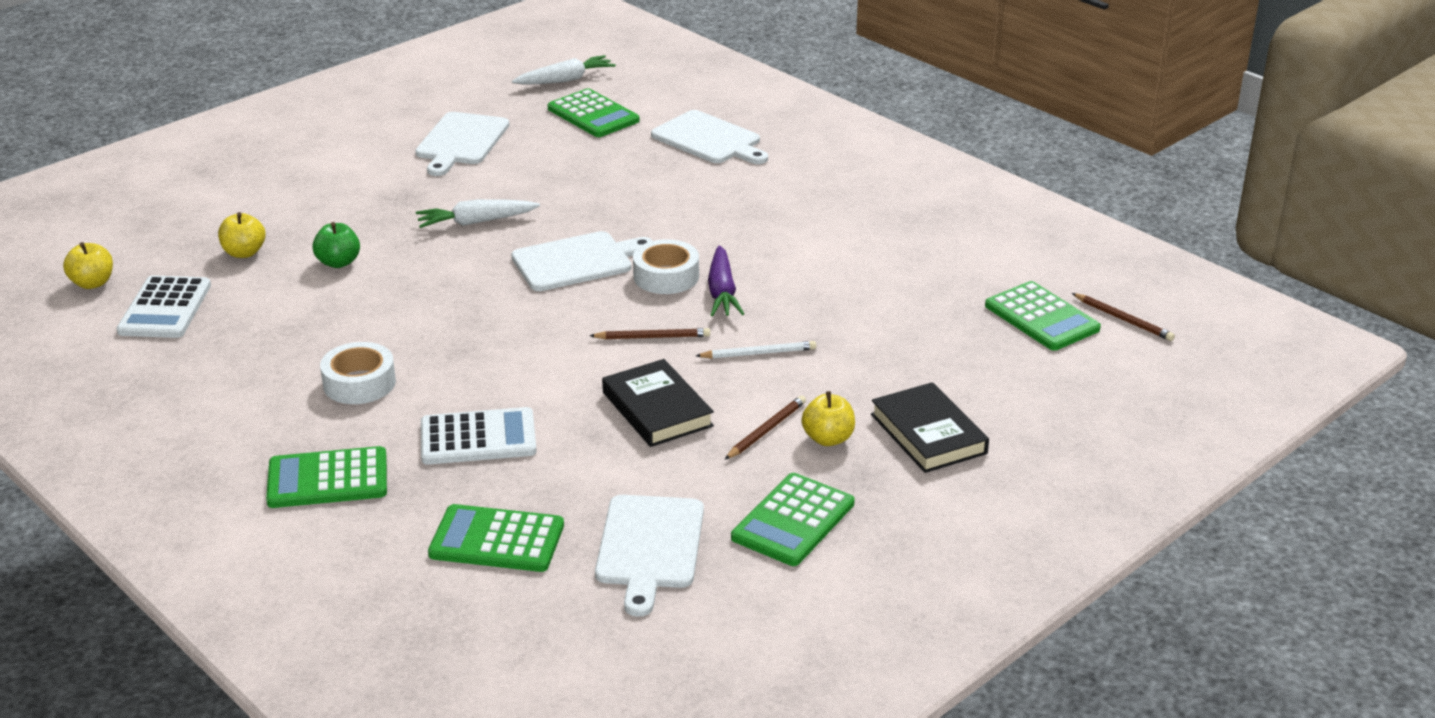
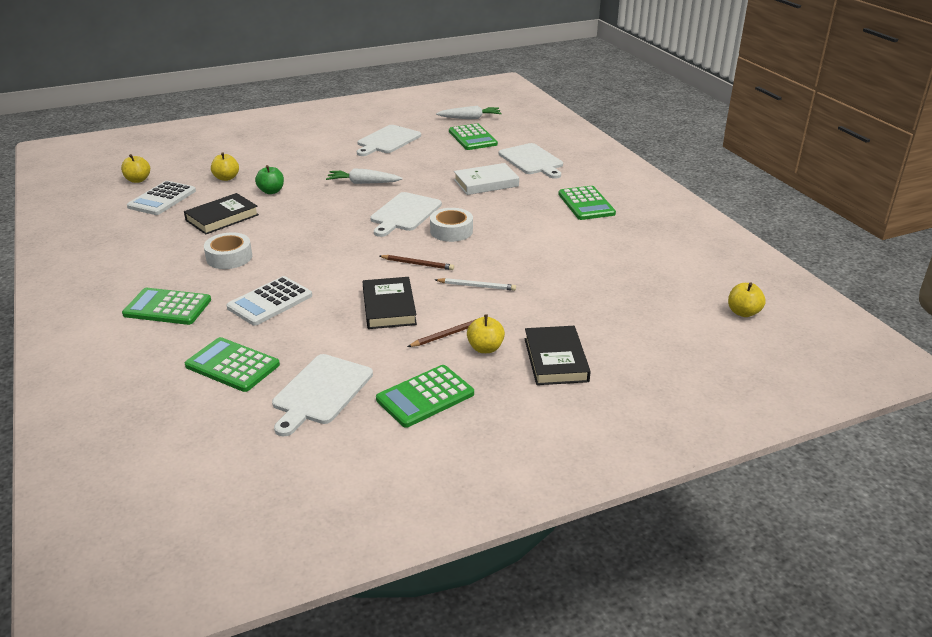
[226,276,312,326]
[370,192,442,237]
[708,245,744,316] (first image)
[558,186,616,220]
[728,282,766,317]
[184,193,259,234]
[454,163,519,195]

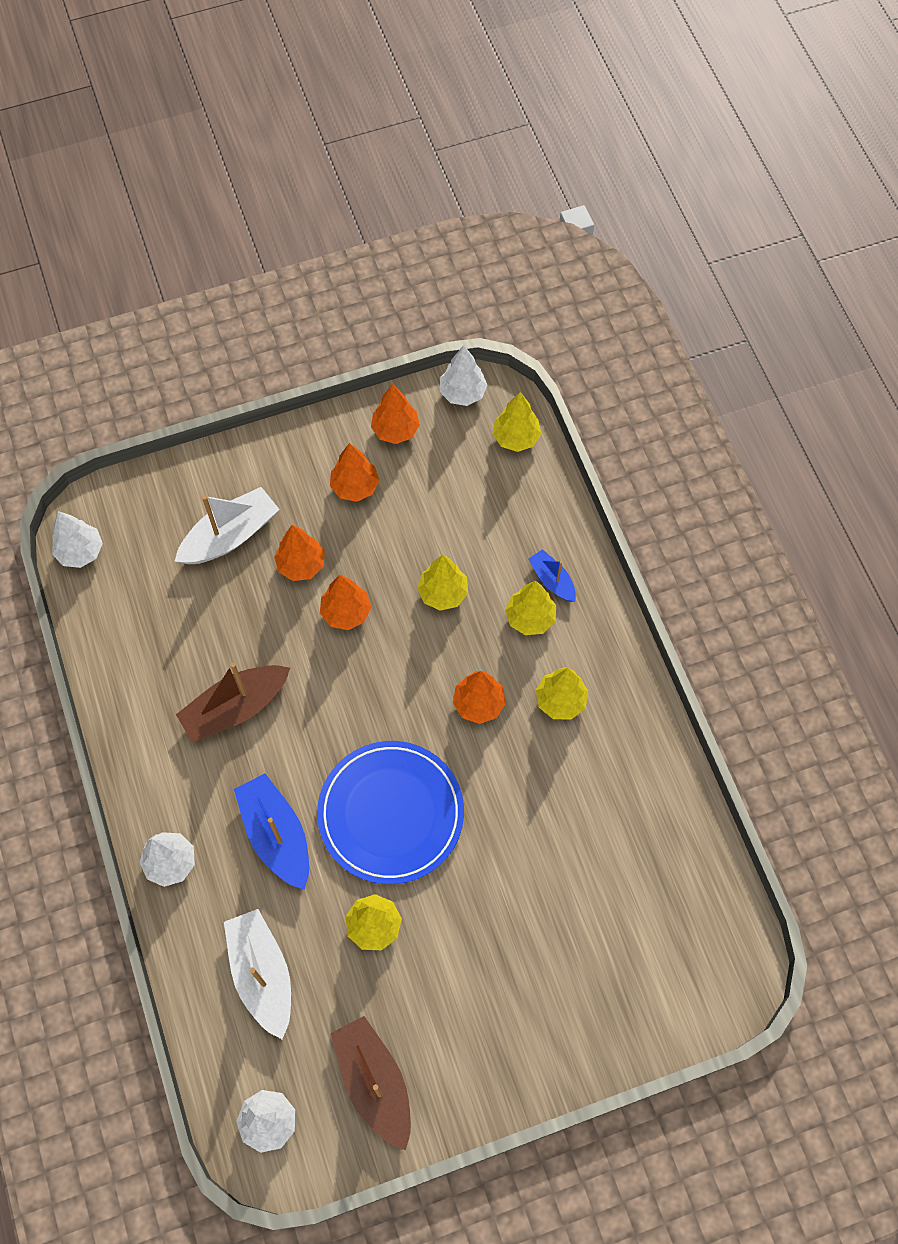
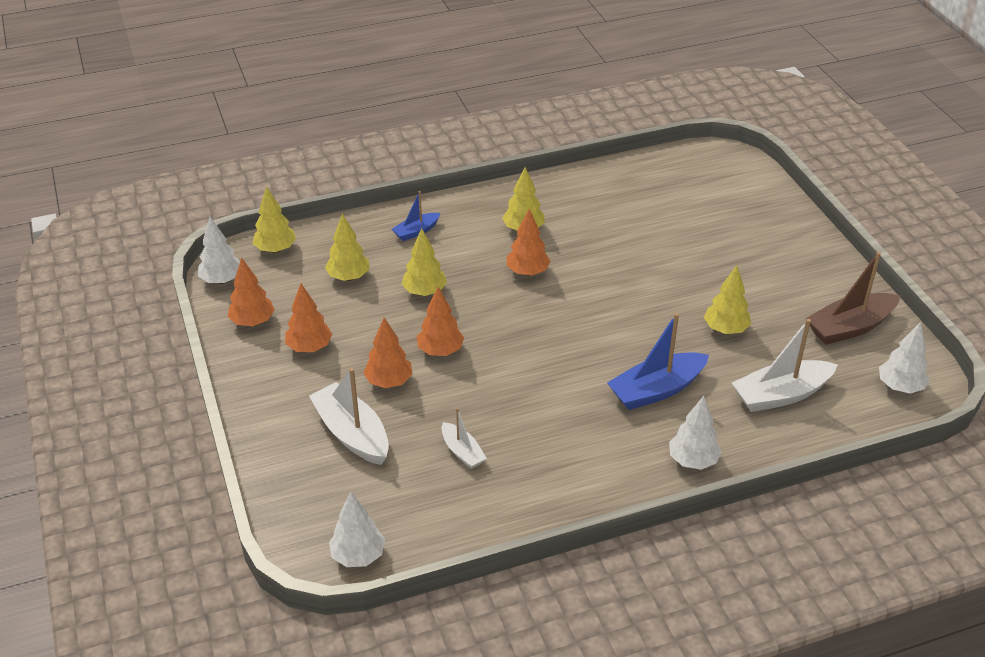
[176,663,290,742] (first image)
[317,741,464,884] (first image)
[325,214,369,281]
[442,408,487,469]

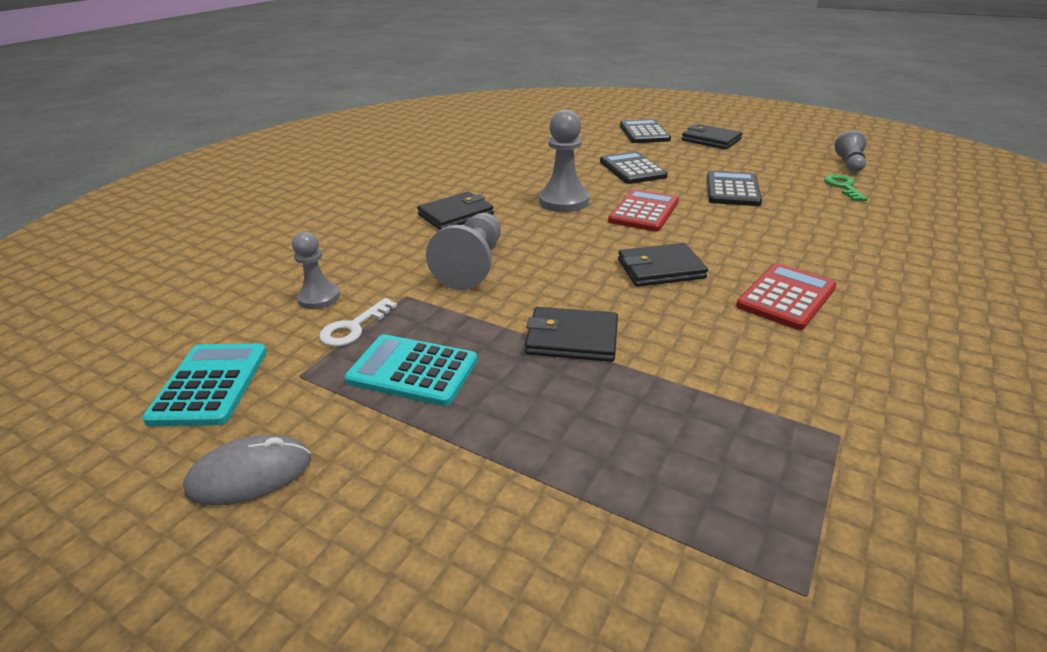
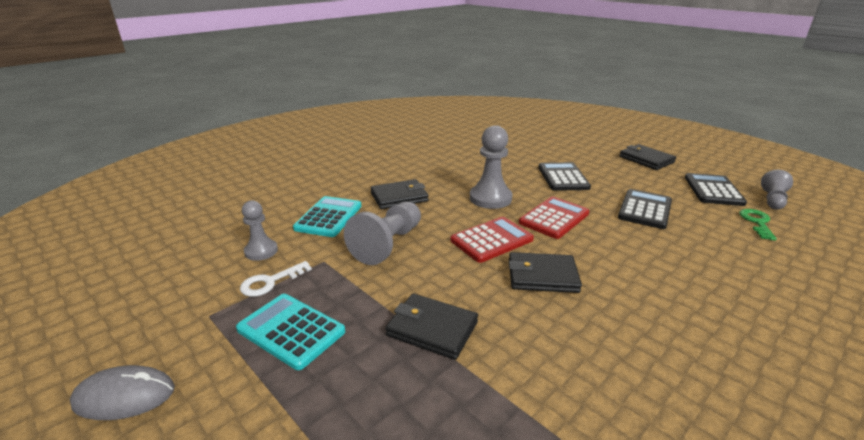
[293,196,361,237]
[685,173,747,206]
[451,217,534,263]

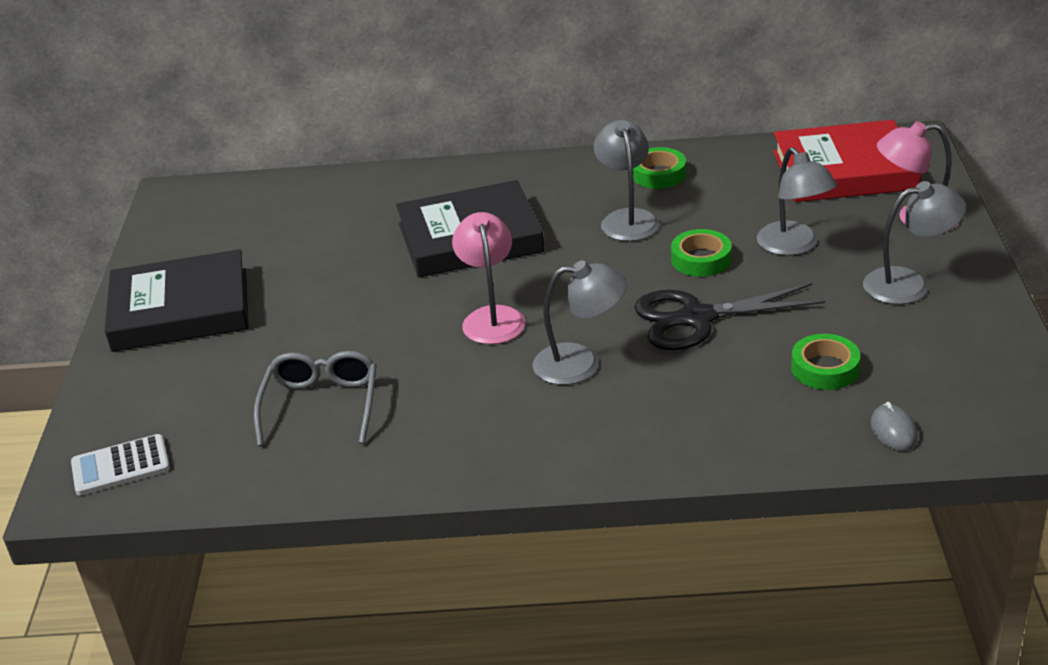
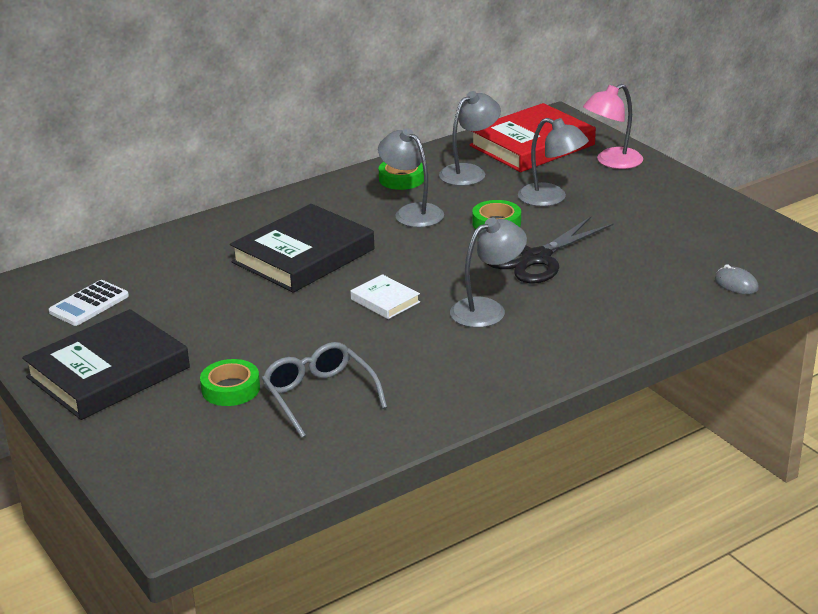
[49,280,129,326]
[350,274,420,319]
[200,359,260,406]
[439,91,501,186]

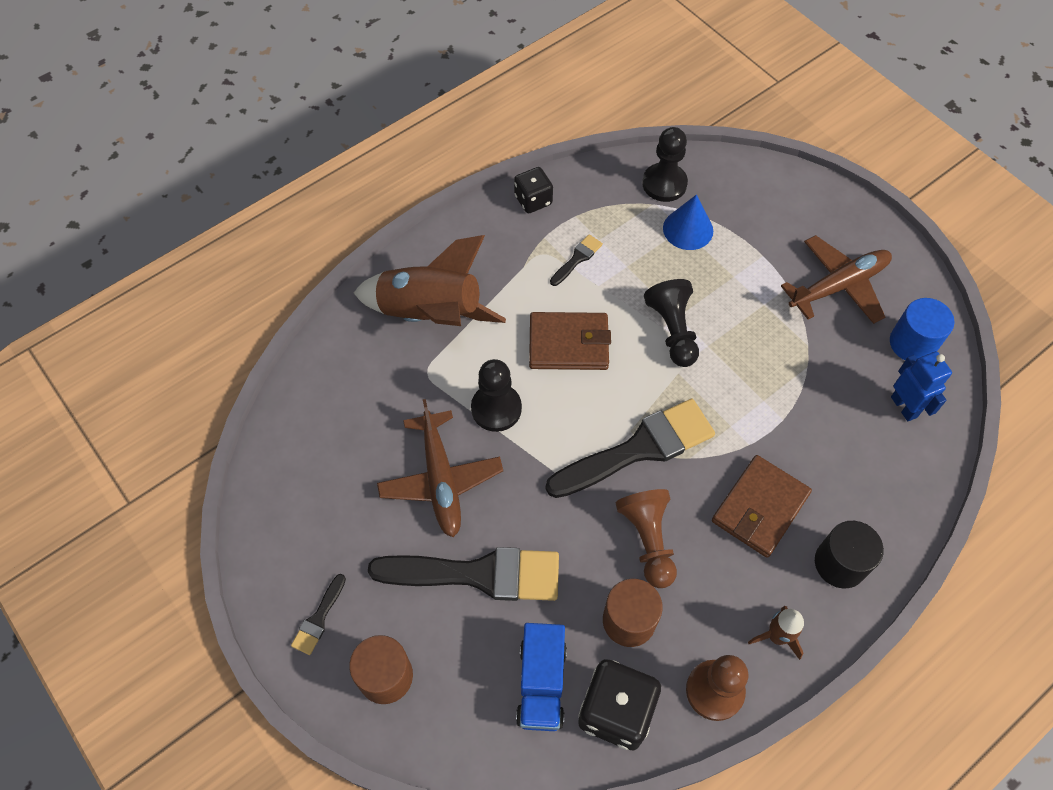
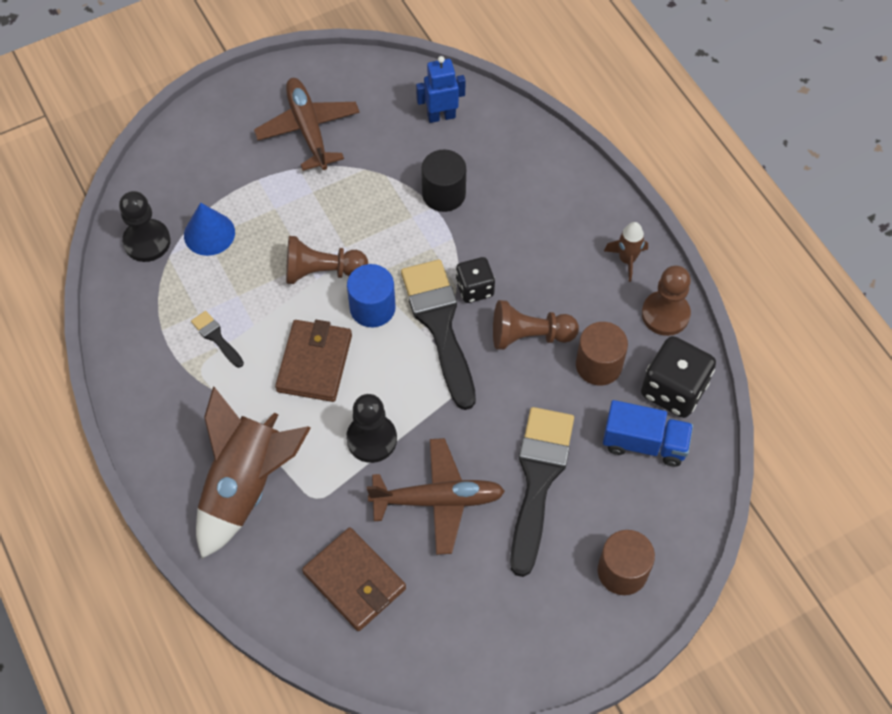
[291,574,346,655] (first image)
[456,257,495,303]
[286,236,368,284]
[302,527,406,631]
[421,150,466,212]
[347,264,396,327]

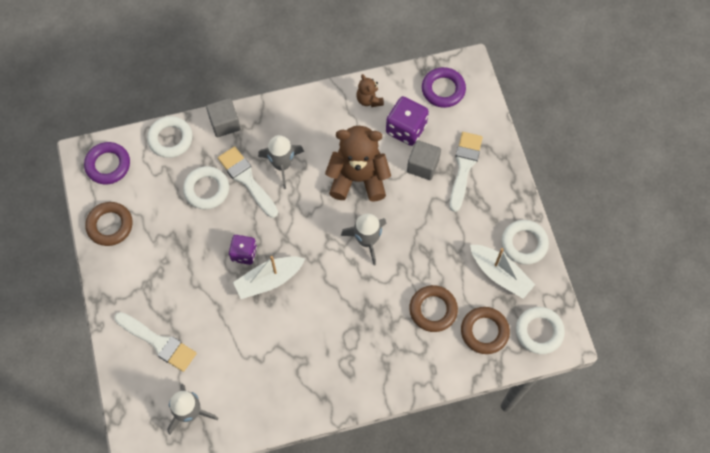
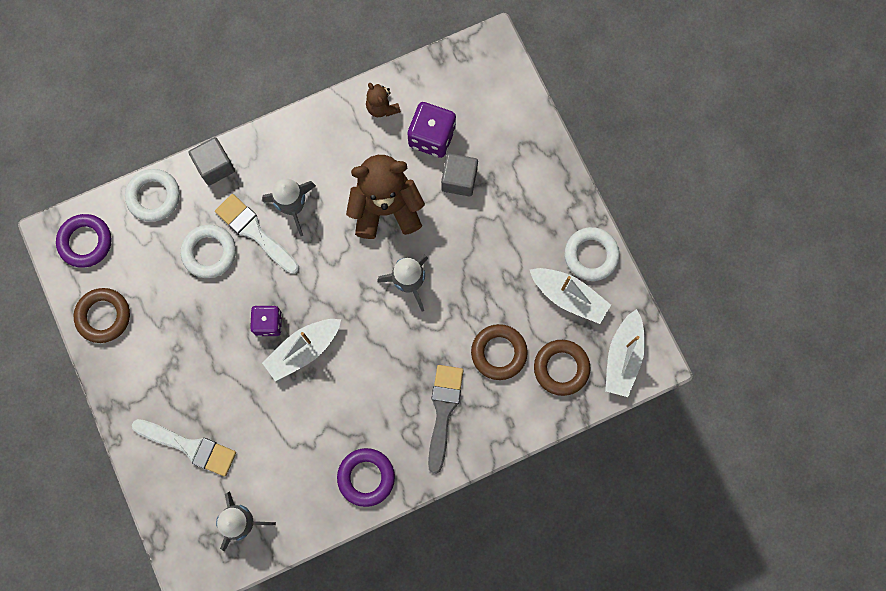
[337,448,395,507]
[450,132,483,212] (first image)
[605,309,645,397]
[428,365,464,474]

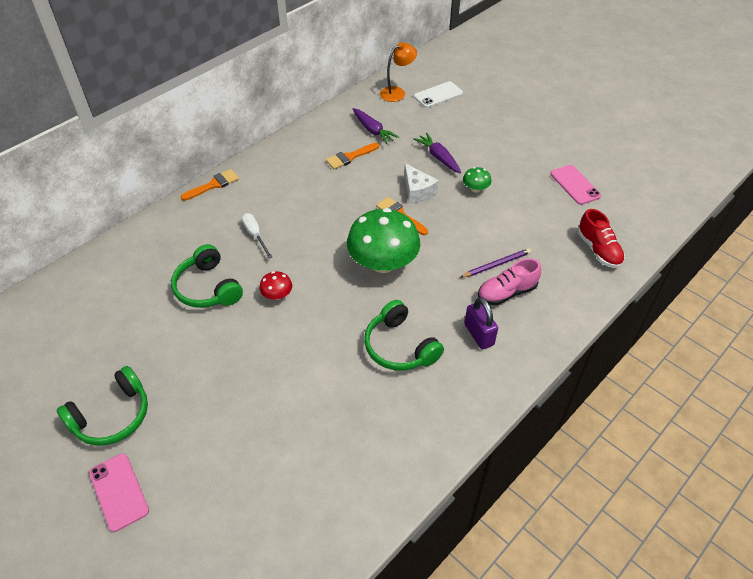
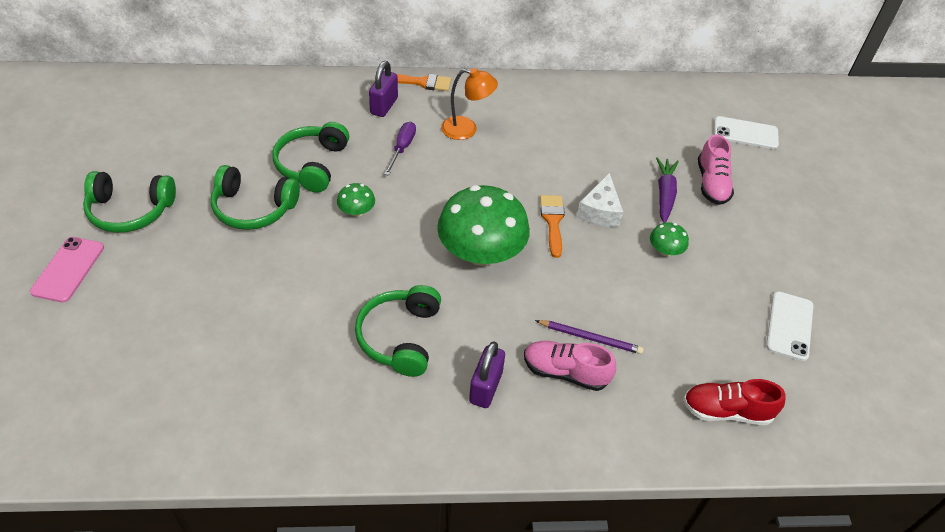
[384,122,416,176]
[337,183,375,217]
[326,143,379,169] (first image)
[353,108,399,144] (first image)
[441,68,498,140]
[766,291,813,361]
[683,379,786,425]
[211,165,300,230]
[369,61,398,117]
[698,134,734,205]

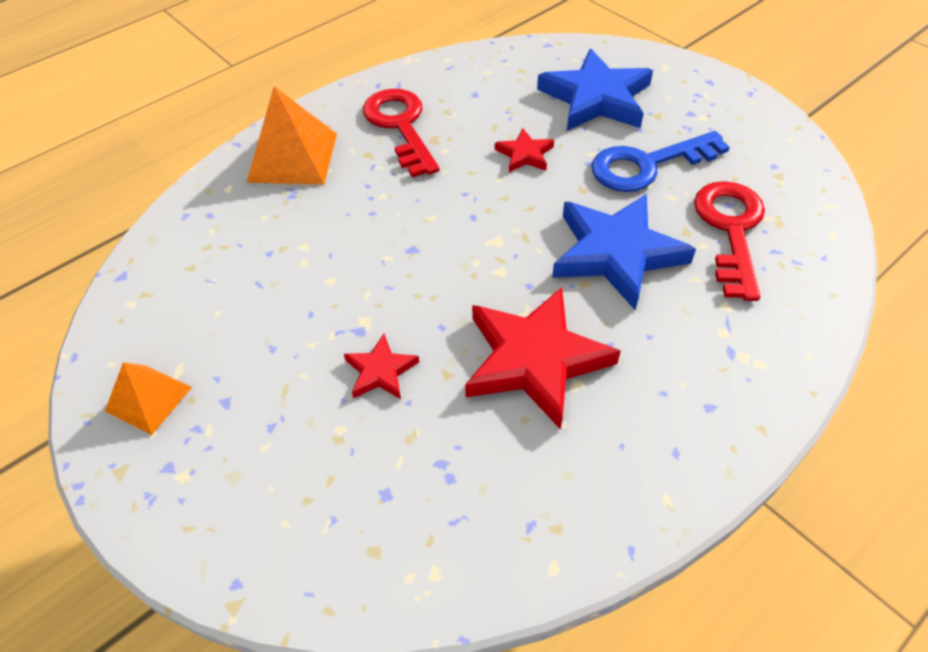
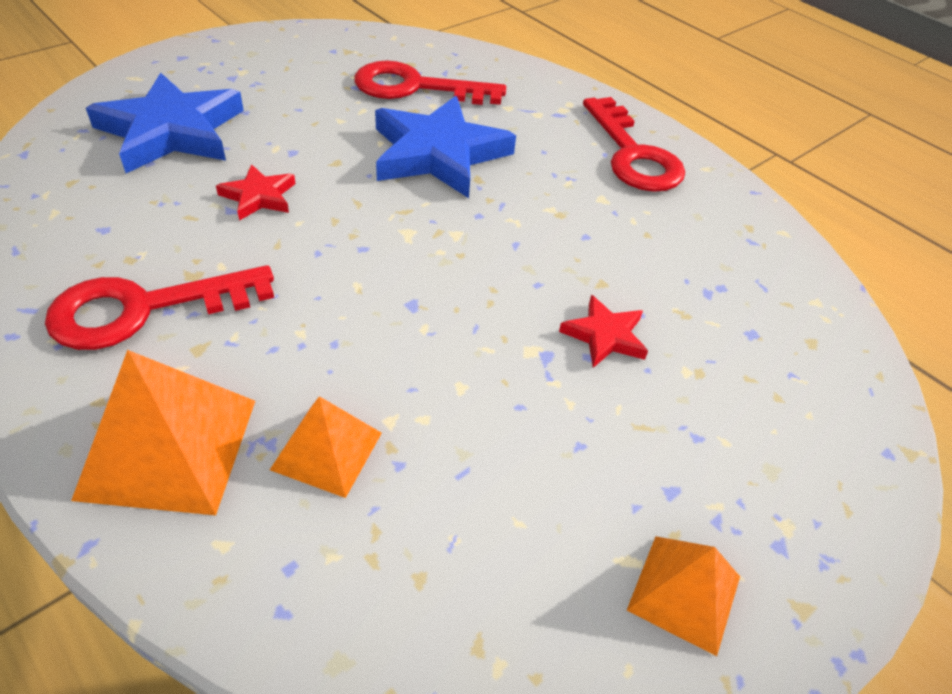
[465,287,621,430] (first image)
[592,131,730,192] (first image)
[270,396,382,498]
[583,97,685,192]

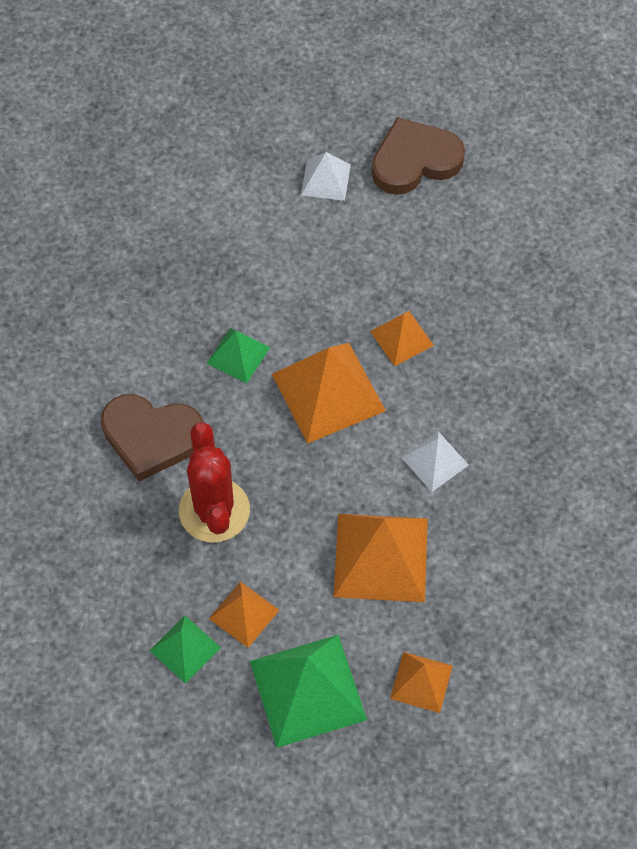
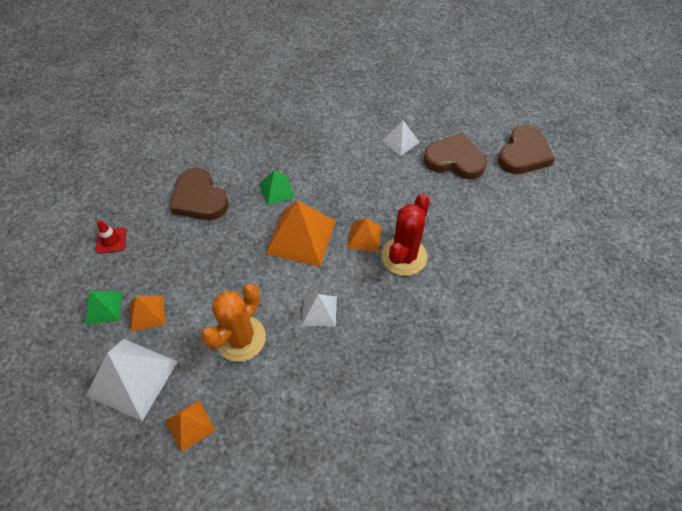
[381,194,430,276]
[86,339,178,421]
[201,284,266,362]
[96,220,127,254]
[498,125,555,174]

